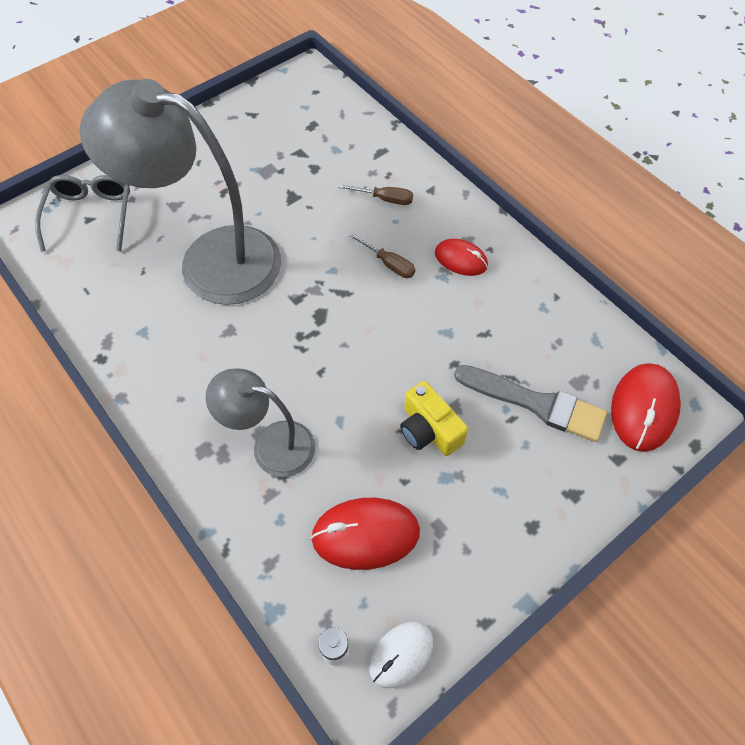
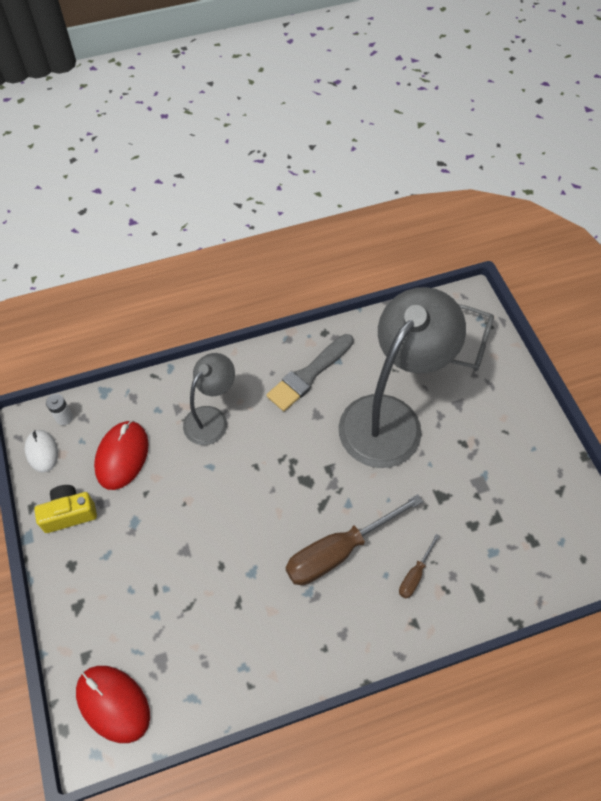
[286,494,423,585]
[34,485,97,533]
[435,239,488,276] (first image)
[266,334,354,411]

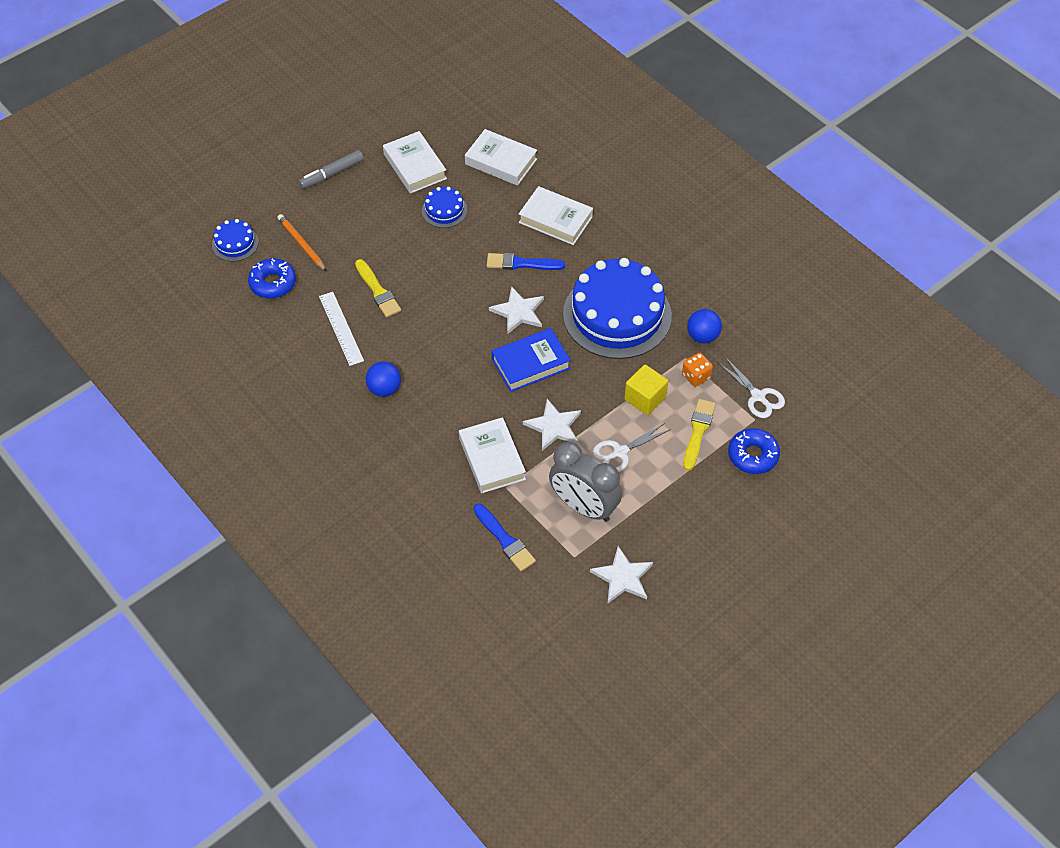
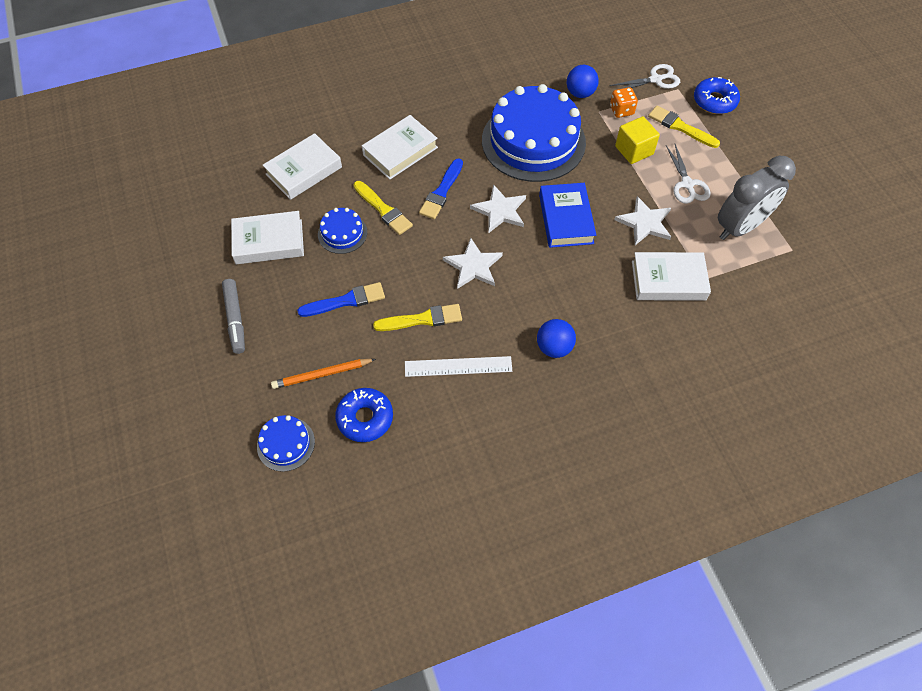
[297,282,385,317]
[443,238,503,289]
[353,181,413,235]

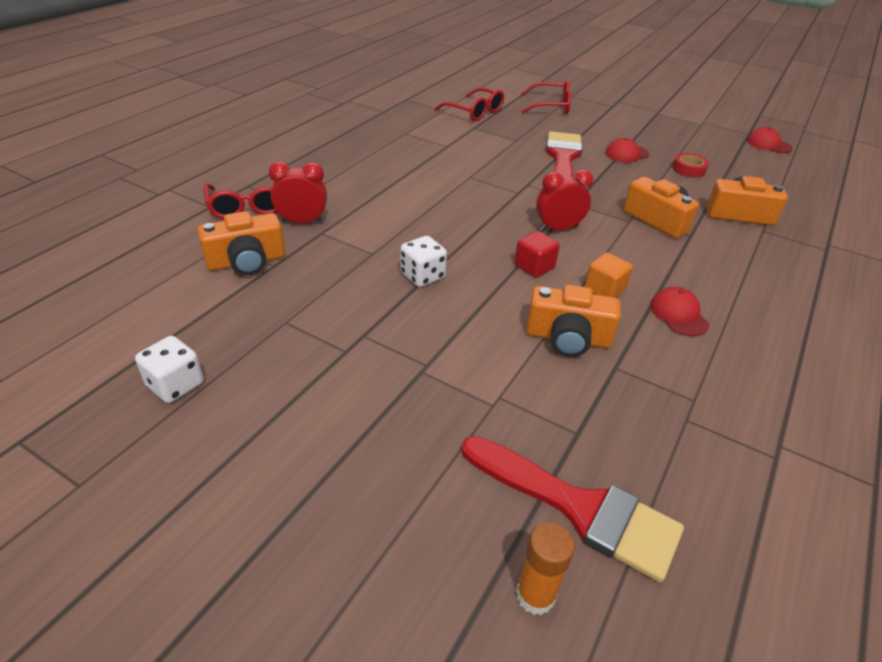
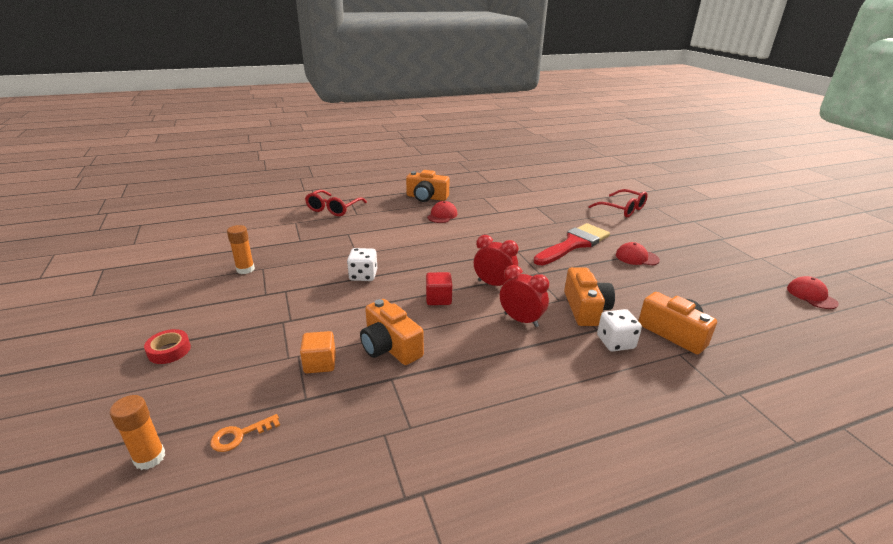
[597,309,642,352]
[406,170,450,202]
[500,265,549,327]
[435,87,504,121] (first image)
[210,414,280,452]
[300,331,336,373]
[427,201,457,223]
[144,329,191,364]
[227,225,255,274]

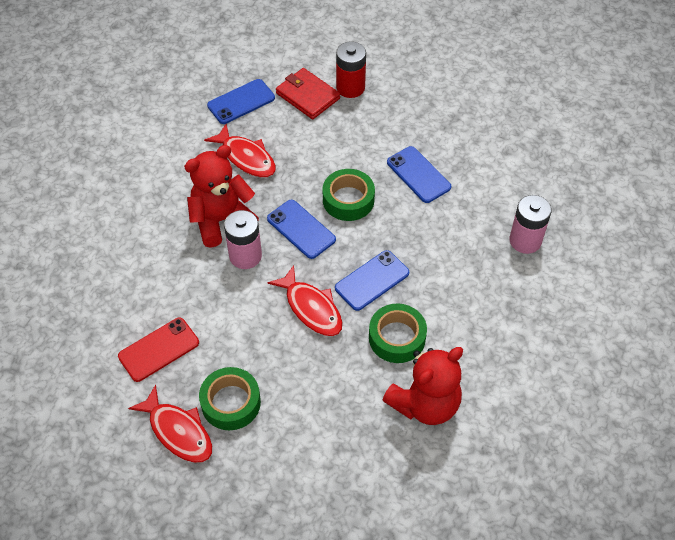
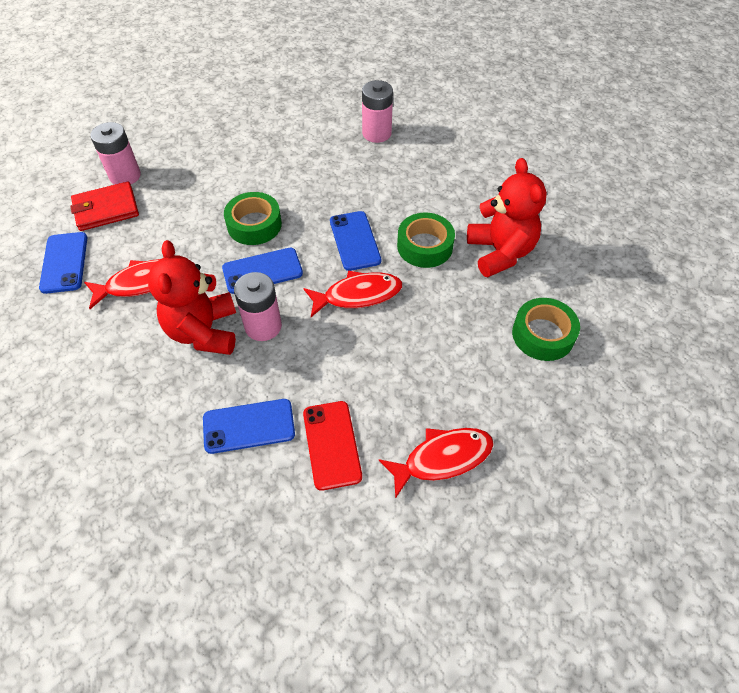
[512,298,580,361]
[90,122,141,185]
[203,399,295,454]

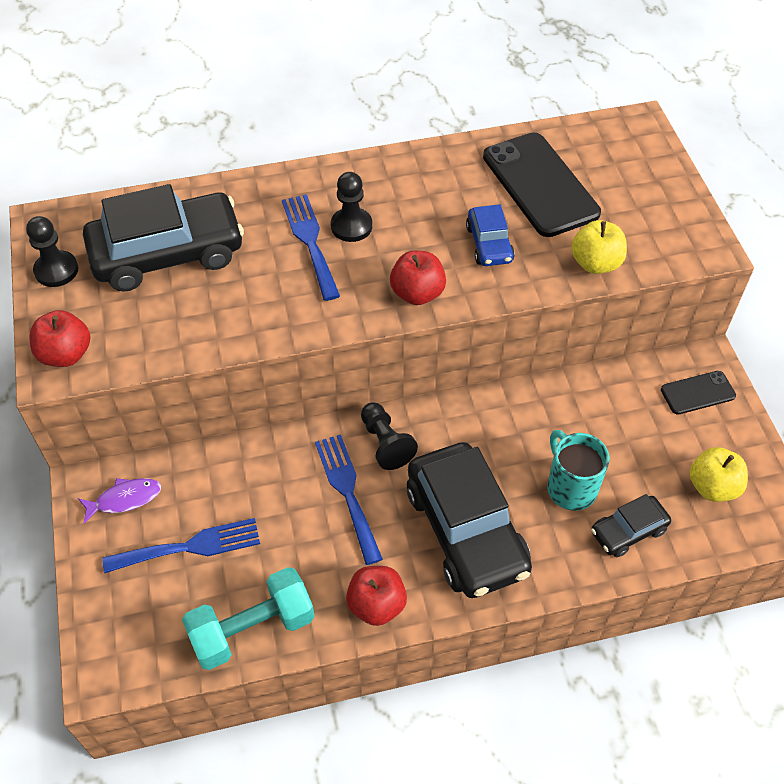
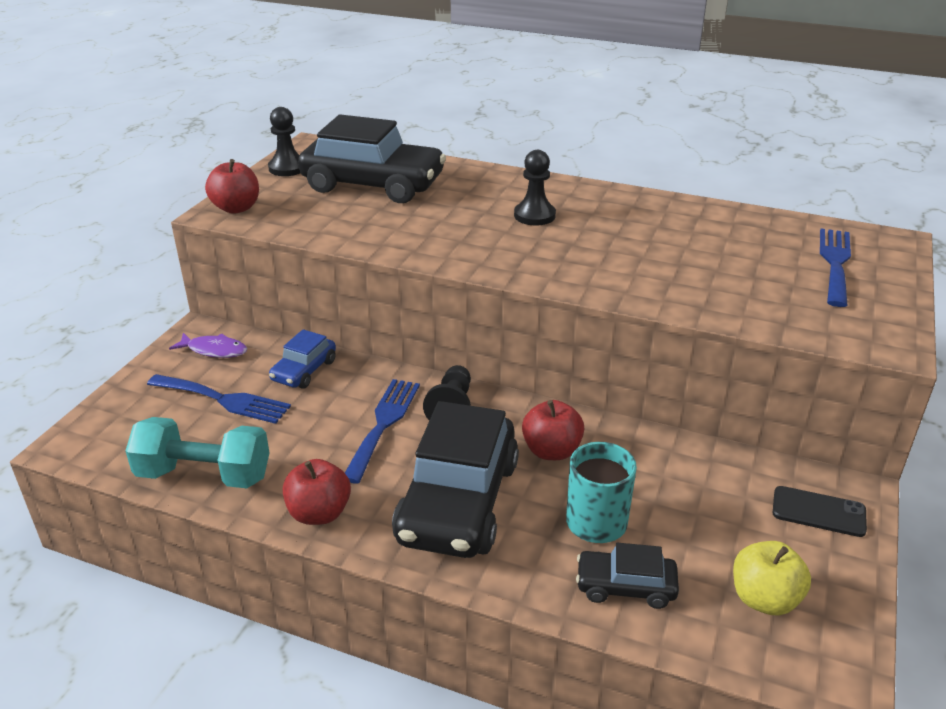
[820,228,851,307]
[522,400,584,460]
[269,329,336,389]
[483,132,601,237] (first image)
[571,220,627,274] (first image)

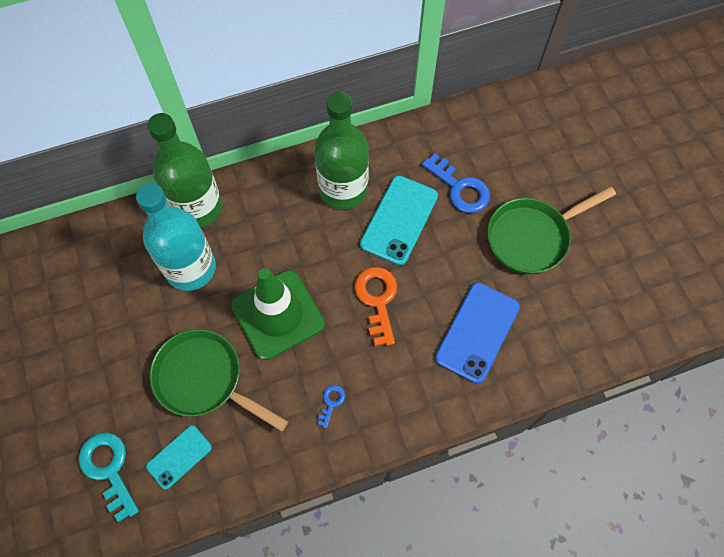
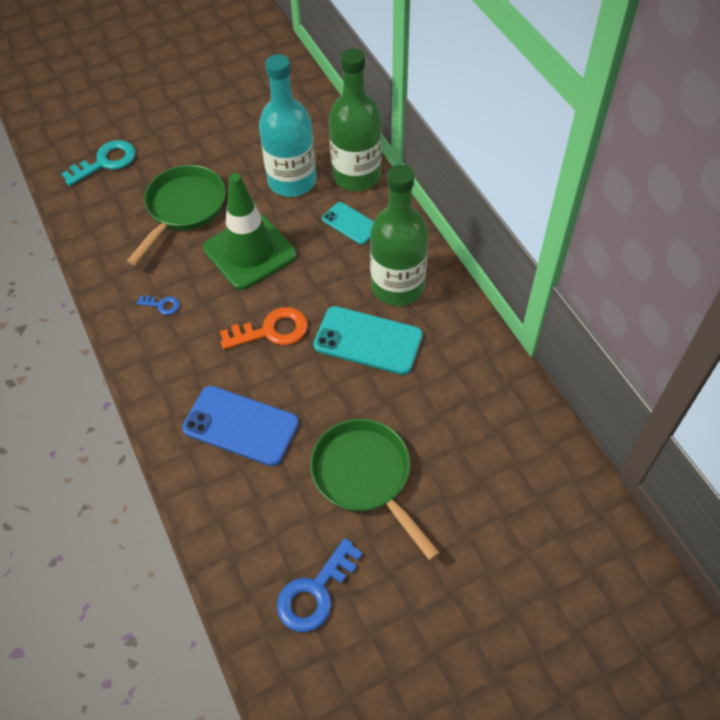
[322,202,374,245]
[277,538,363,632]

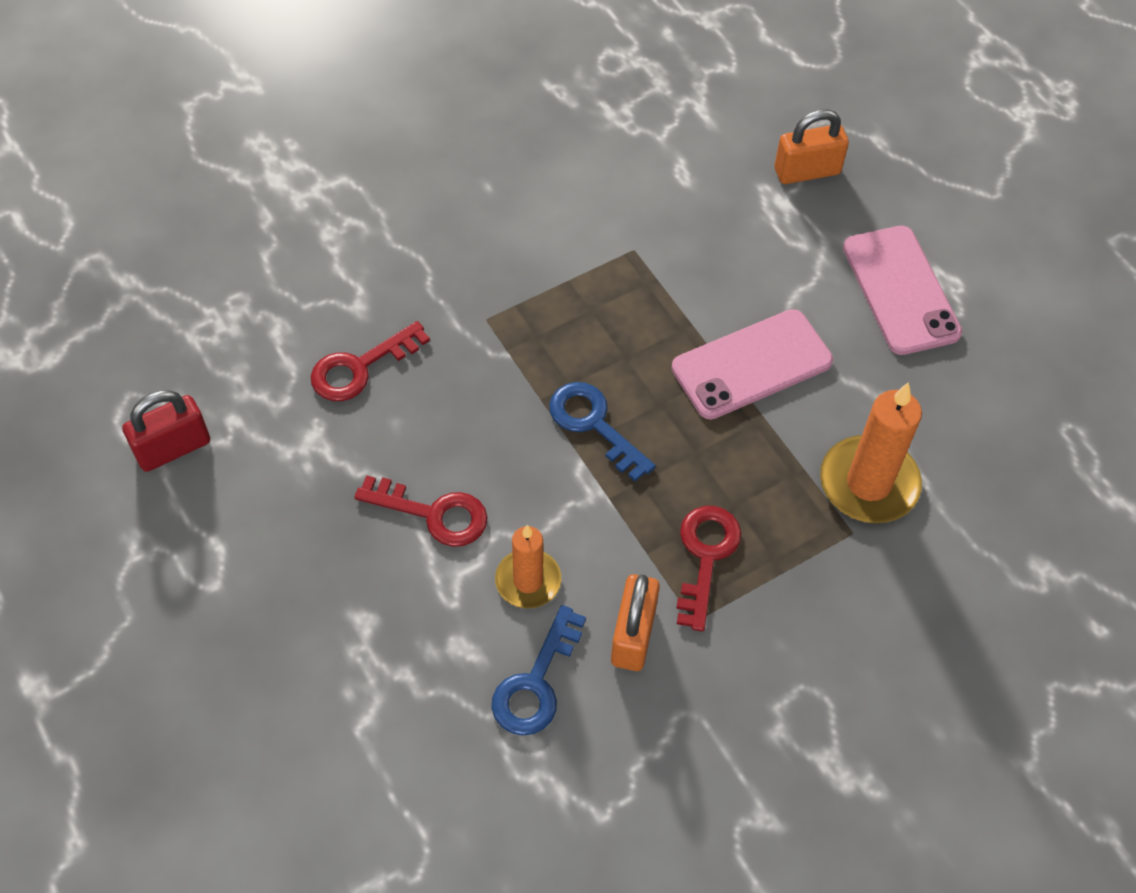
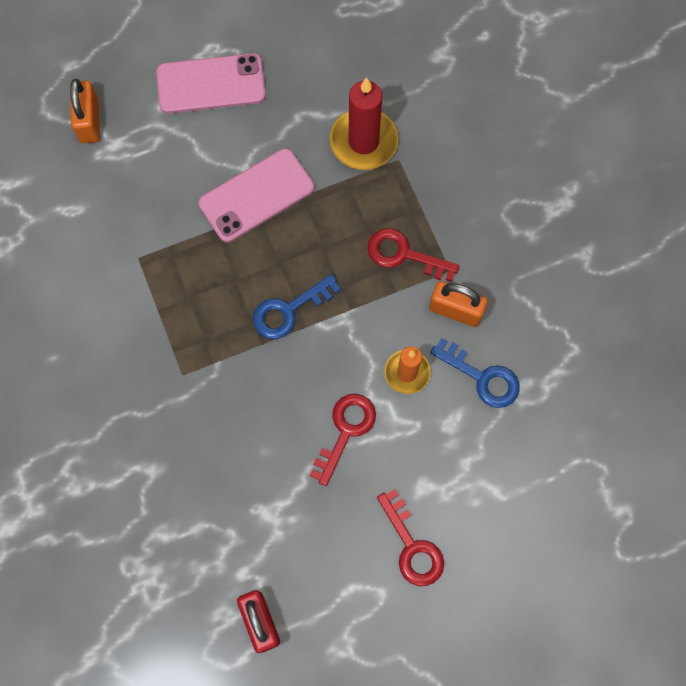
[377,489,444,586]
[198,148,314,242]
[330,77,398,170]

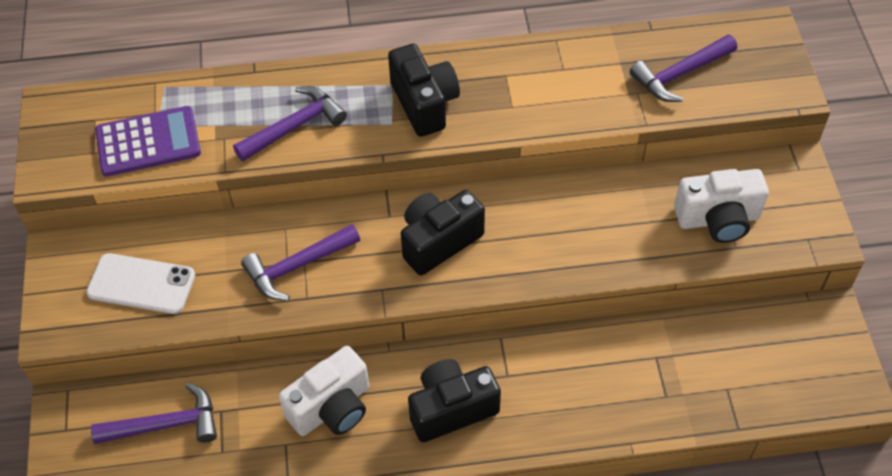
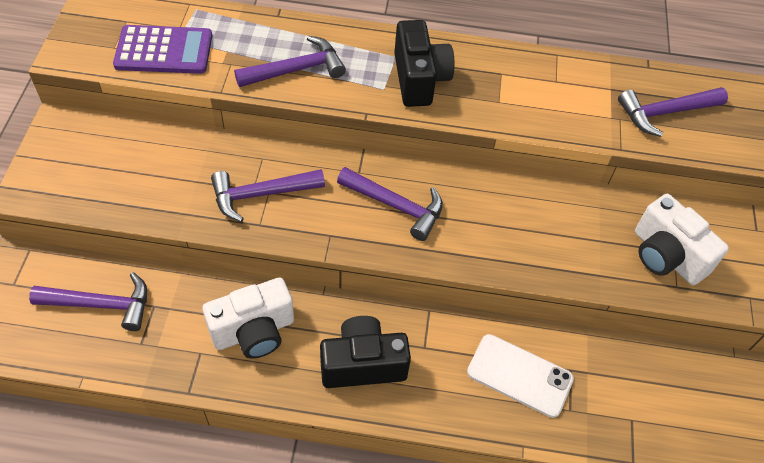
[467,334,574,418]
[337,167,443,241]
[635,194,729,285]

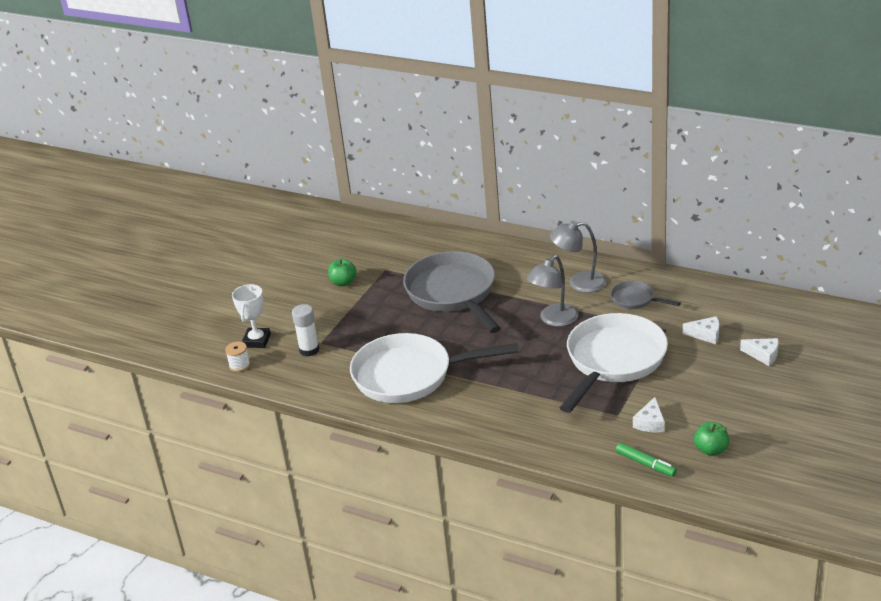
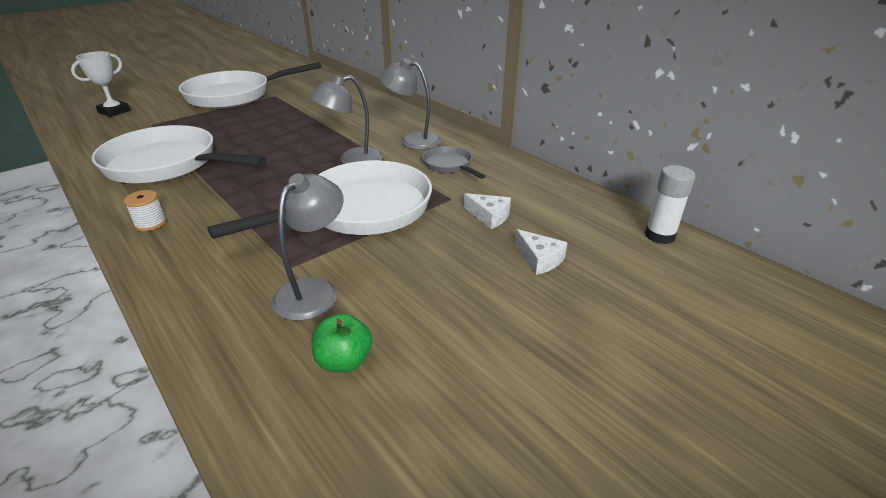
[124,190,166,231]
[645,165,696,244]
[179,62,321,109]
[403,251,501,333] (first image)
[616,443,677,477] (first image)
[272,173,344,321]

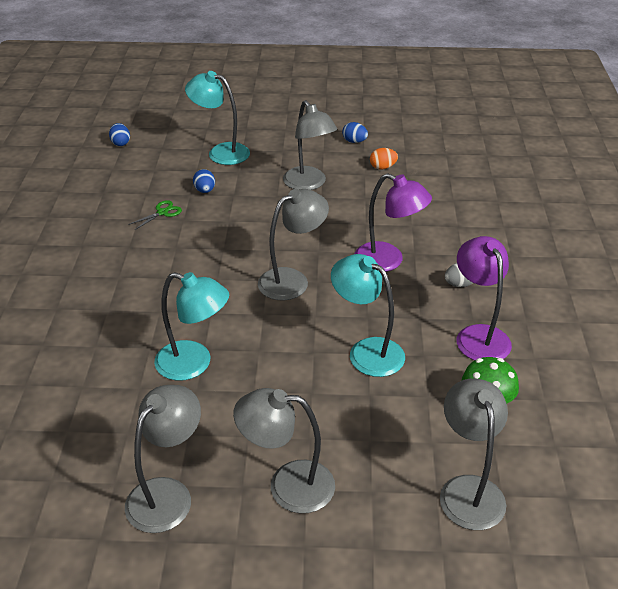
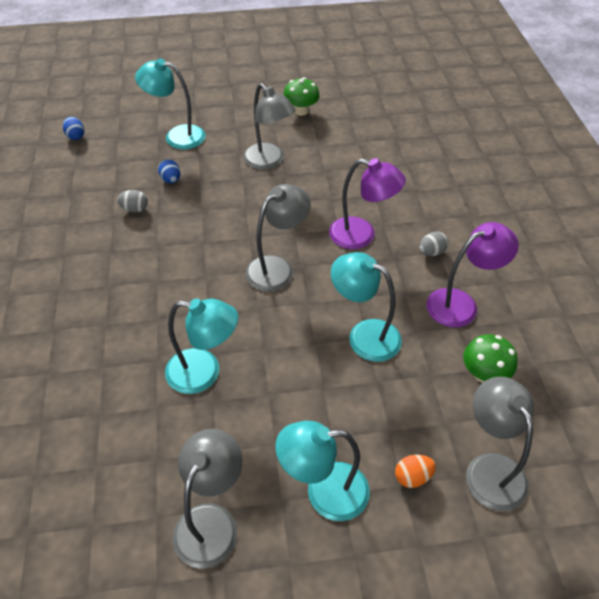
[117,190,148,213]
[275,421,370,521]
[283,77,320,116]
[395,454,436,488]
[426,222,519,327]

